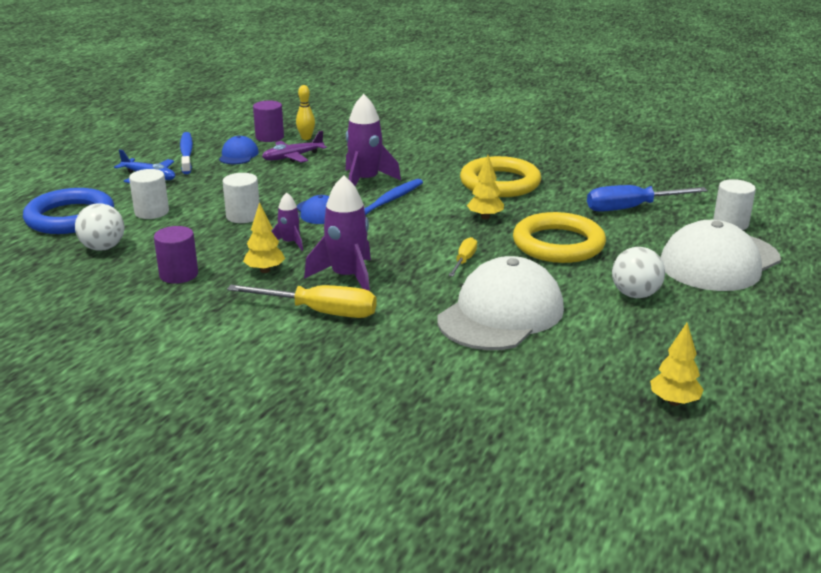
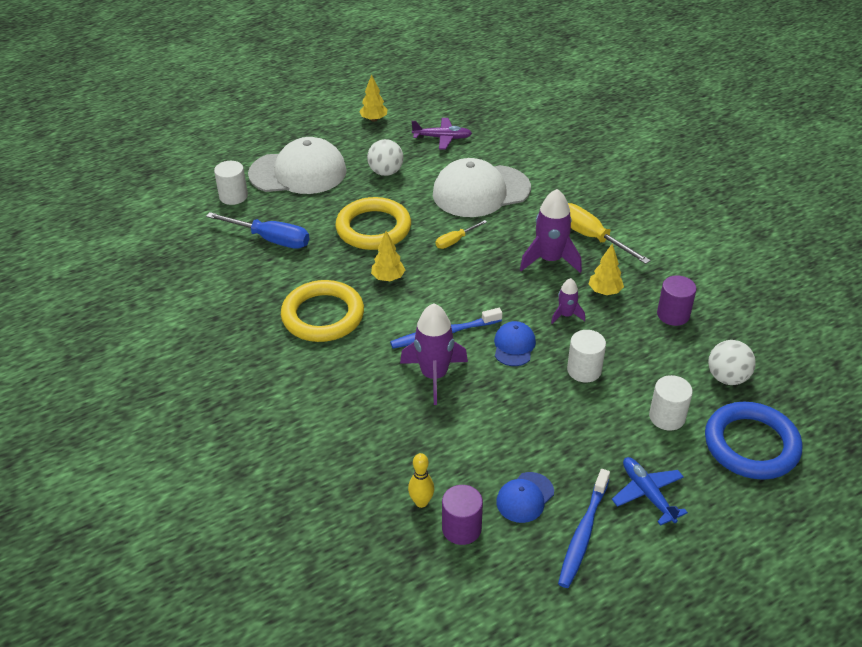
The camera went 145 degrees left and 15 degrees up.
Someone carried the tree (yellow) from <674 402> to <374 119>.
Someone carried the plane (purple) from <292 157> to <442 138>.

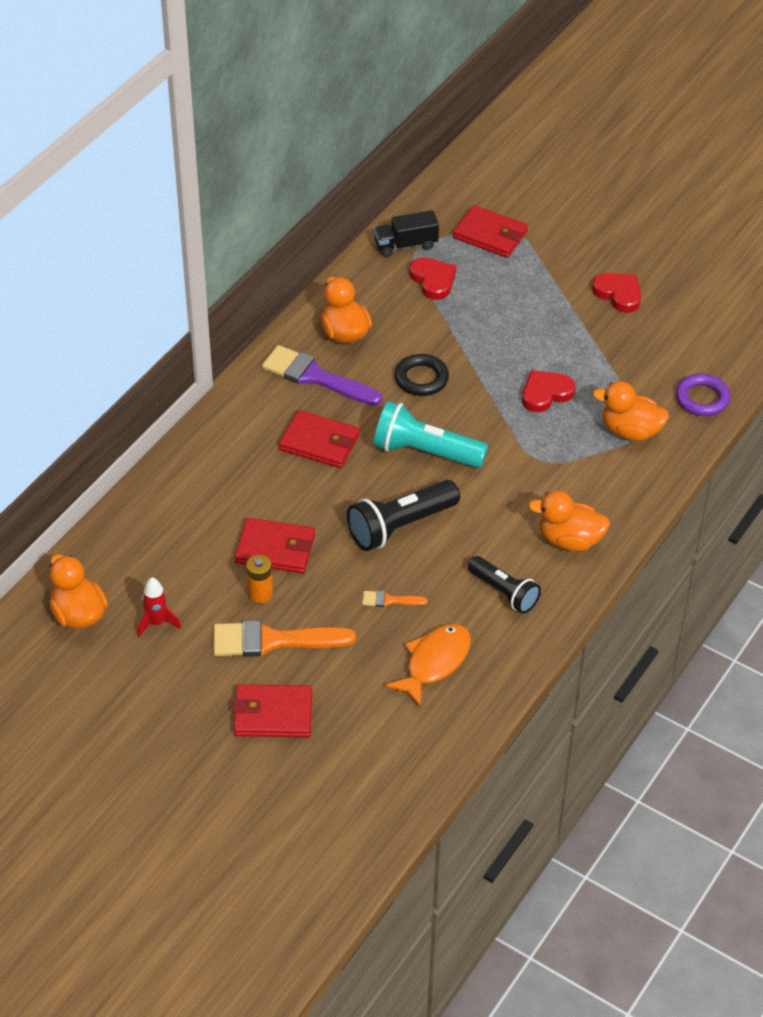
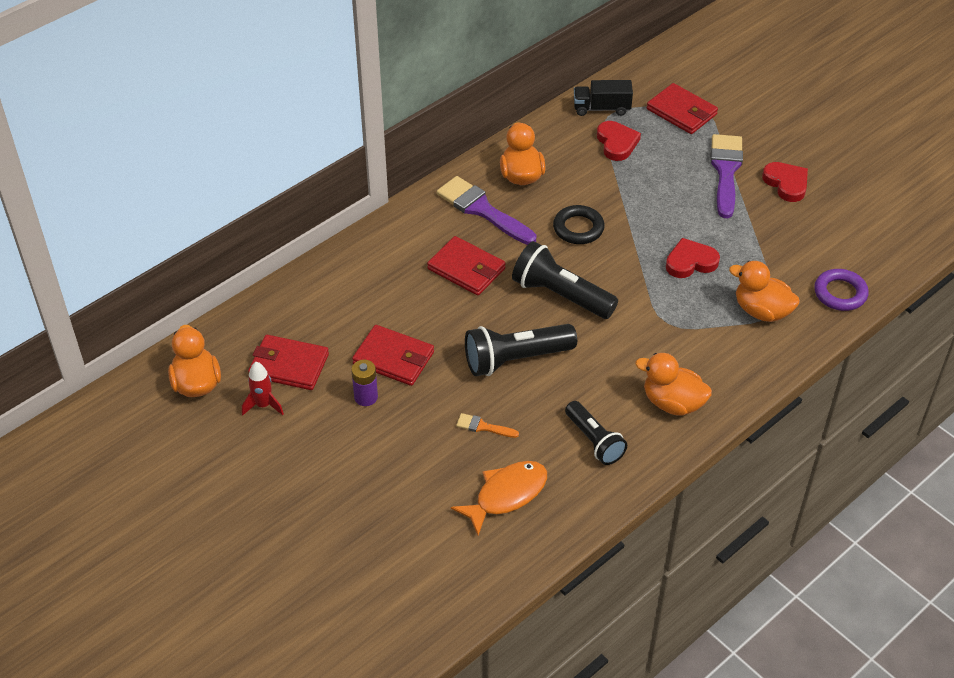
The camera went 15 degrees right and 0 degrees up.
Someone carried the wallet (red) from <273 714> to <289 365>.
Someone repainted the battery (orange) at <260 594>, which became the battery (purple) at <366 397>.
Someone repainted the flashlight (turquoise) at <425 452>, which became the flashlight (black) at <561 295>.
Someone put down the brush (purple) at <726 171>.
Someone took away the brush (orange) at <273 640>.

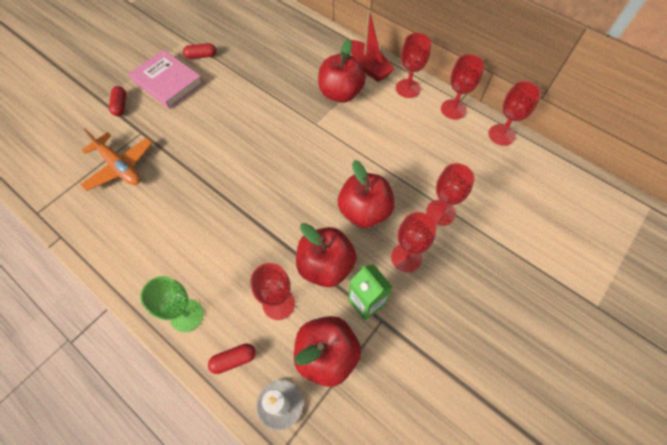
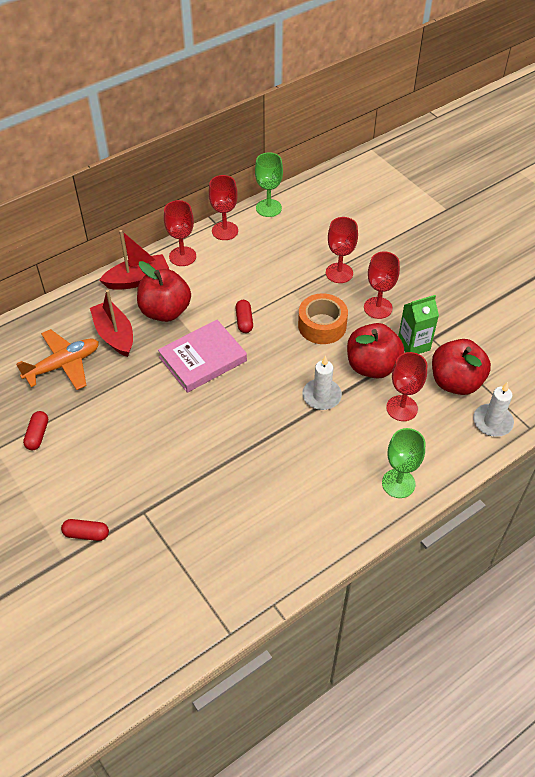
The camera went 75 degrees left and 10 degrees down.
Someone carried the plane (orange) from <120 167> to <63 365>.
Someone put down the boat (red) at <114 335>.
Someone carried the book (pink) from <168 82> to <203 359>.
Someone carried the capsule (red) from <234 360> to <244 321>.
Someone repainted the goblet (red) at <501 135>, which became the goblet (green) at <268 208>.
Someone swapped the apple (red) at <364 211> for the tape (orange) at <322 325>.
Someone put down the candle (white) at <321 396>.

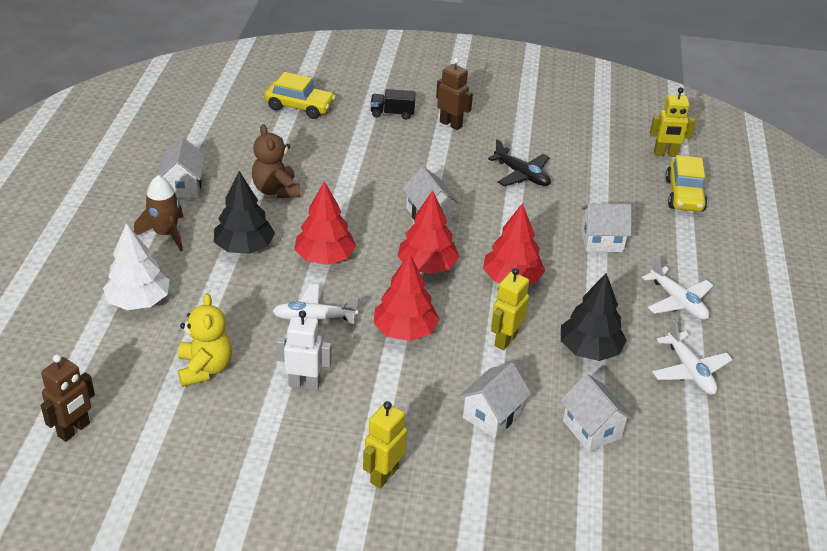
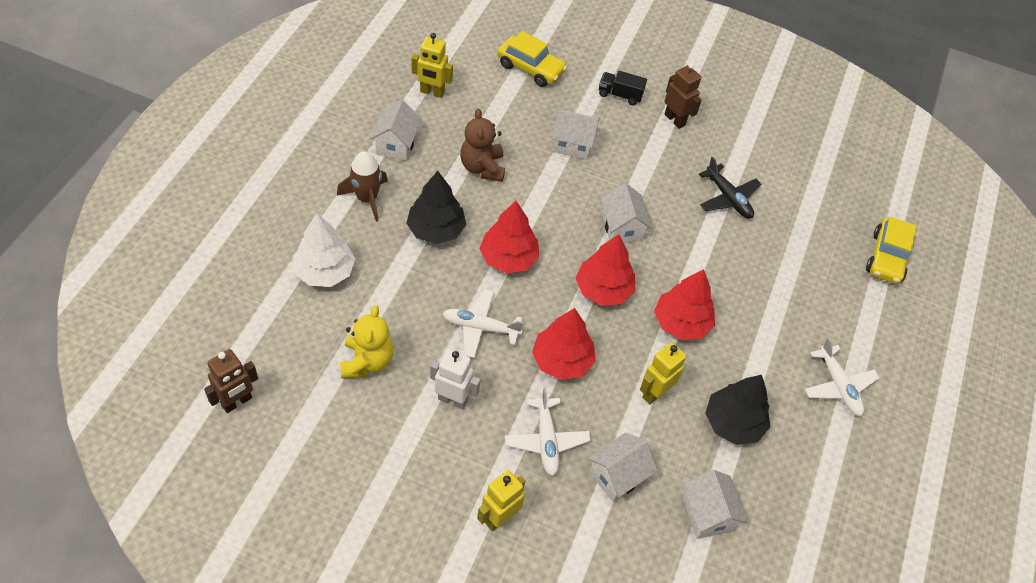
The camera went 10 degrees right and 15 degrees up.
Someone carried the robot (yellow) from <665 154> to <432 92>.
Someone carried the plane (white) from <690 371> to <546 440>.
Someone carried the house (white) from <602 241> to <573 144>.

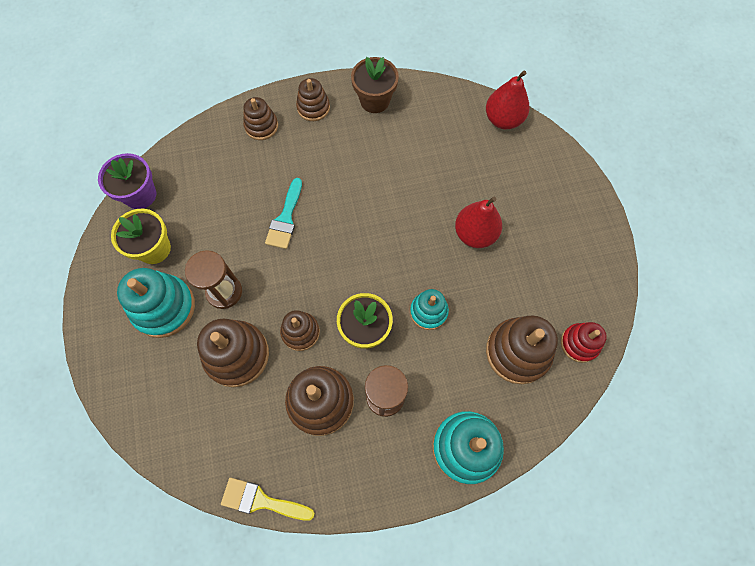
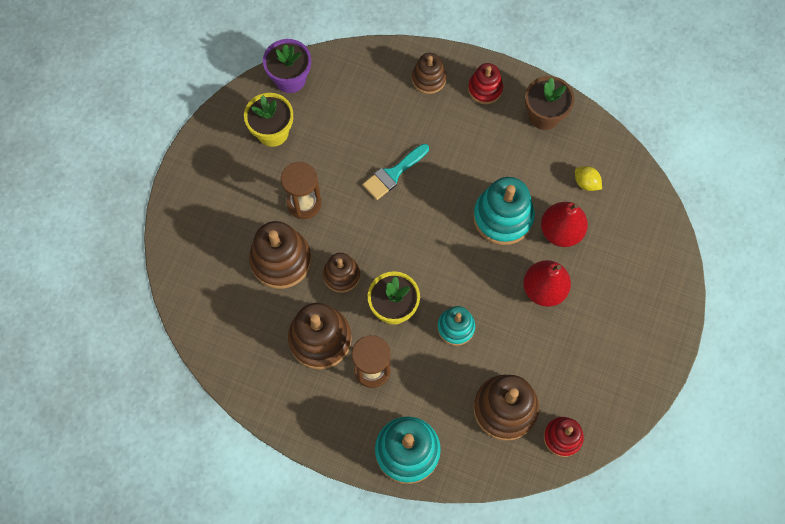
The camera went 35 degrees right and 0 degrees up.
Someone repainted the stacking toy (brown) at <313 107>, which became the stacking toy (red) at <485 89>.
Someone carried the stacking toy (turquoise) from <164 307> to <503 217>.
Someone carried the pear (red) from <503 119> to <561 231>.
Someone put down the lemon (yellow) at <586 183>.
Someone took away the brush (yellow) at <261 501>.

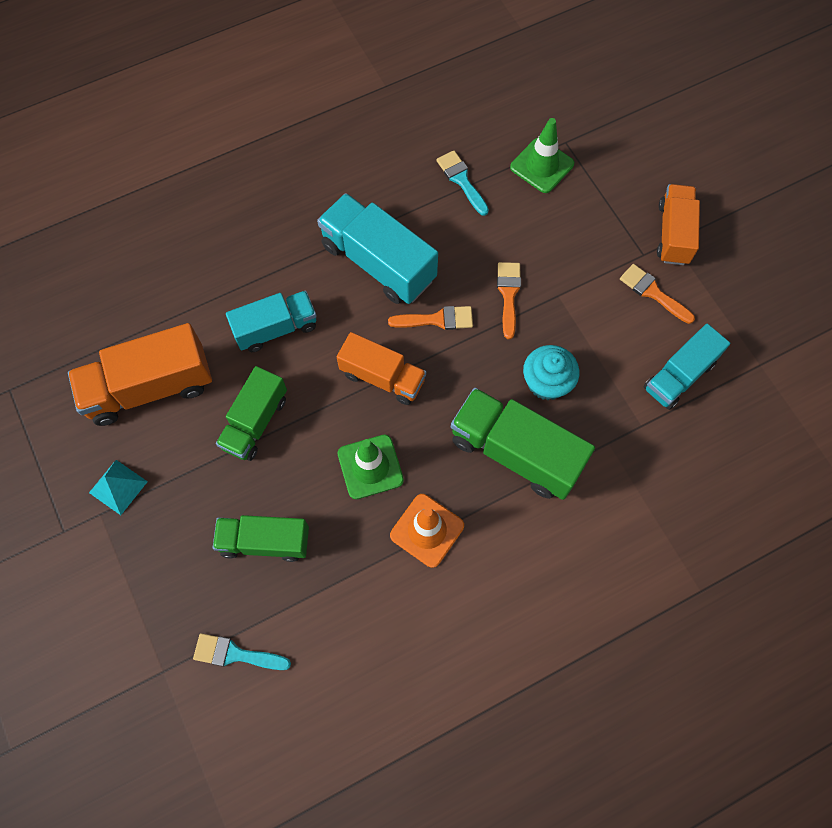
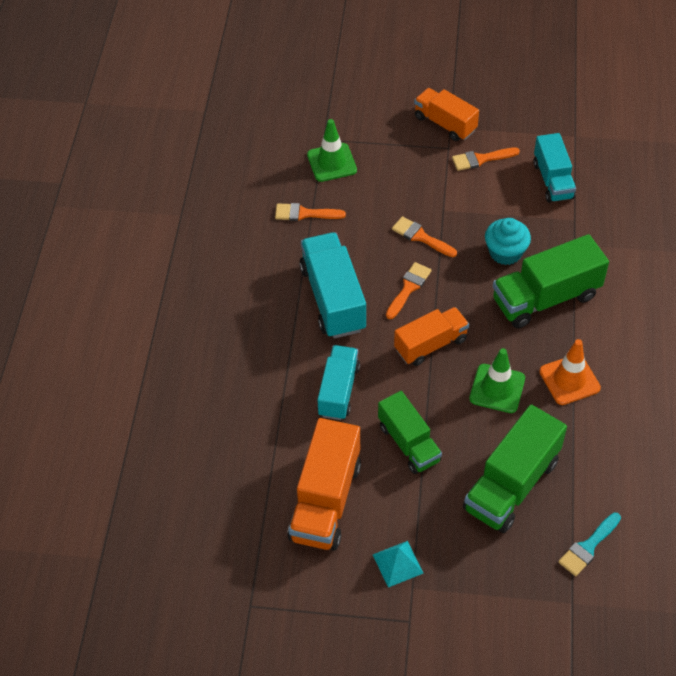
The camera went 55 degrees left and 15 degrees down.
Someone repainted the brush (turquoise) at <462 180>, which became the brush (orange) at <305 213>.
Someone rotated the truck (turquoise) at <378 262> by 90 degrees clockwise.
Someone scaled the truck (green) at <265 541> by 1.51.

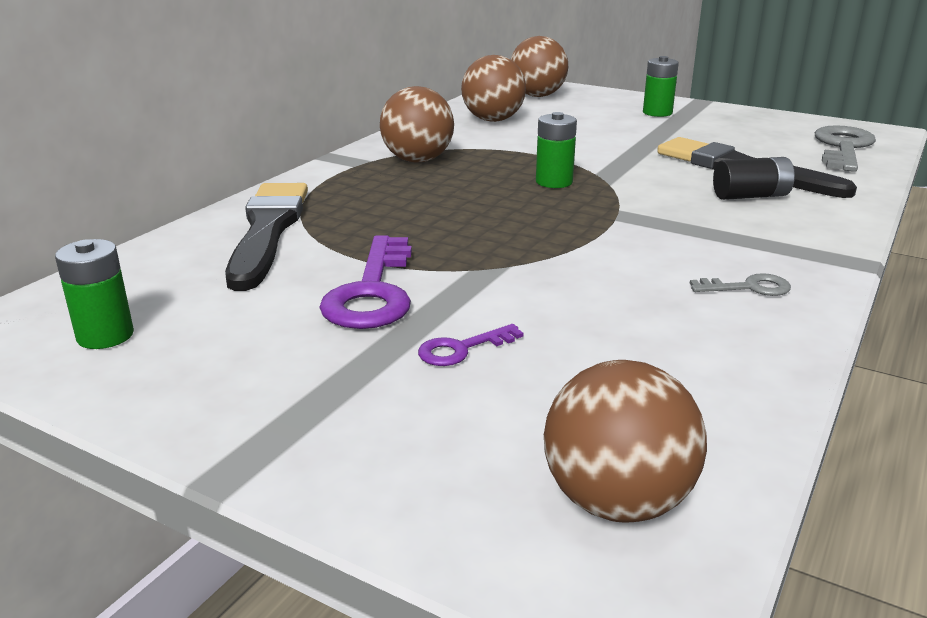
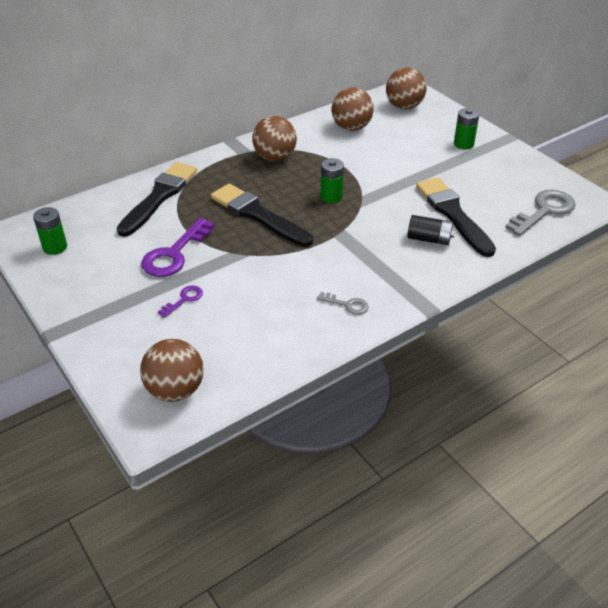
The camera went 25 degrees right and 15 degrees up.
Someone rotated the key (purple) at <462 349> by 135 degrees clockwise.
Someone put down the brush (black) at <258 215>.

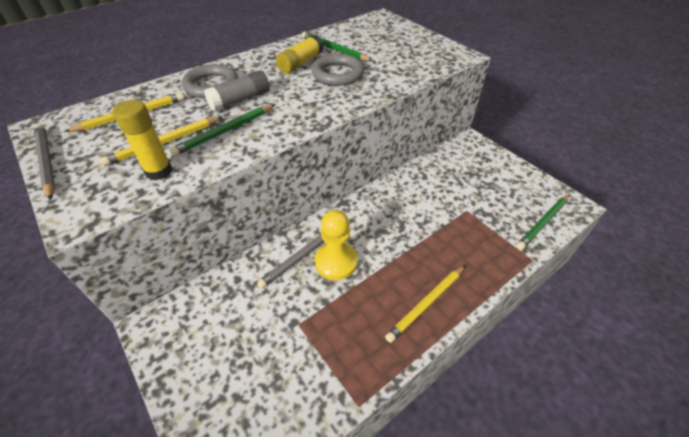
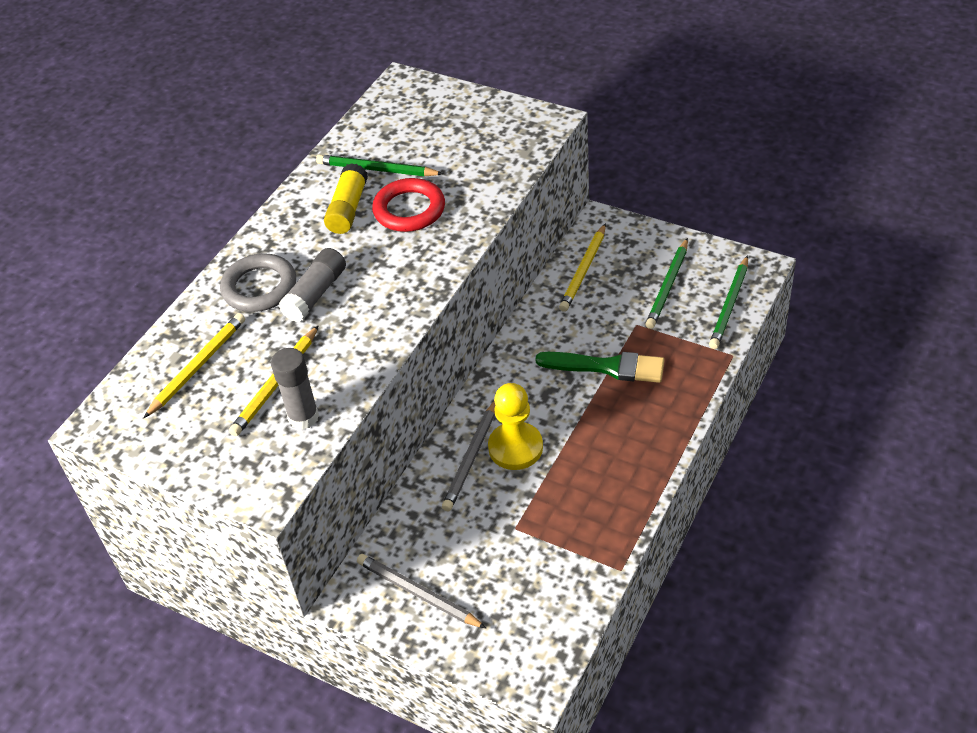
The camera went 20 degrees left and 0 degrees up.
Someone repainted the glue stick (yellow) at <159 171>, which became the glue stick (grey) at <303 417>.
Someone carried the pencil (grey) from <47 162> to <418 593>.
Someone repainted the ring (grey) at <337 74>, which became the ring (red) at <409 210>.
Someone put down the brush (green) at <607 367>.
Someone carried the pencil (yellow) from <426 304> to <583 270>.
Someone carried the pencil (green) from <225 132> to <668 286>.

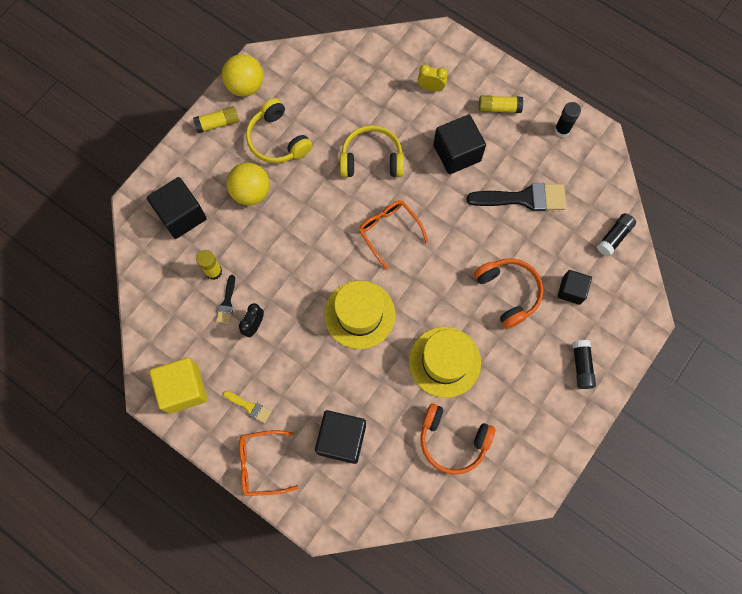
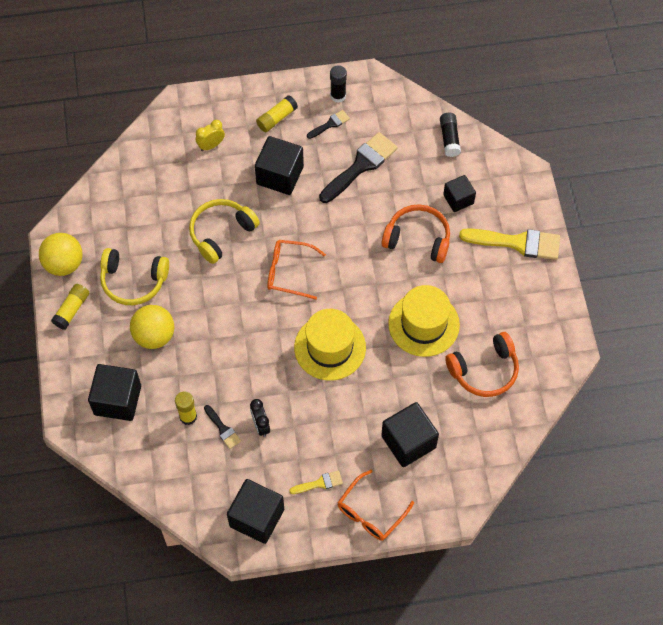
The camera went 45 degrees left and 10 degrees down.
Someone repainted the cube (yellow) at <183 389>, which became the cube (black) at <257 517>.
Someone put down the brush (black) at <330 124>.
Someone swapped the glue stick (black) at <581 366> for the brush (yellow) at <517 243>.

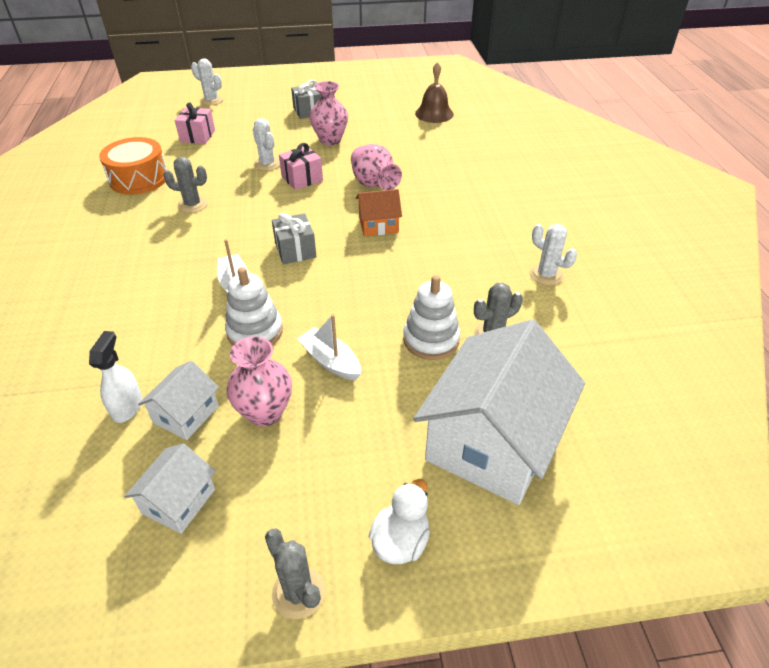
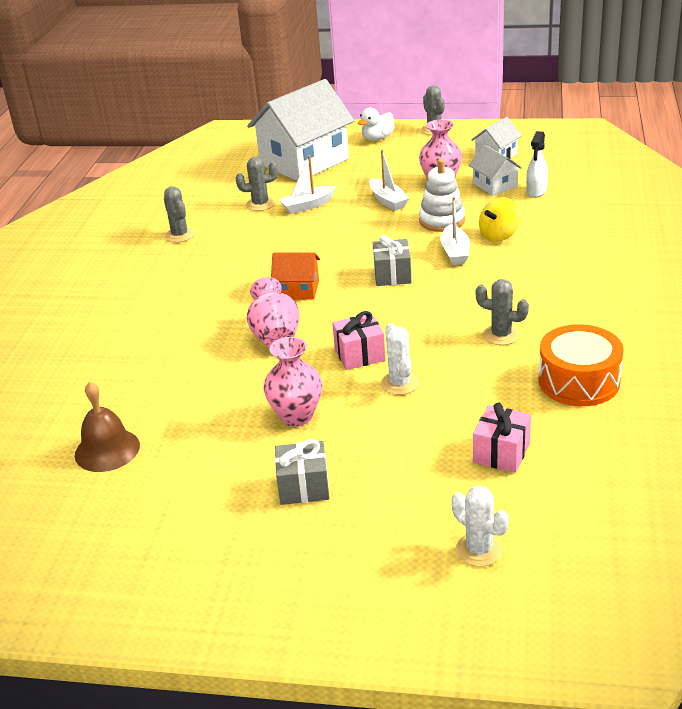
The camera went 160 degrees left and 10 degrees down.
Someone repainted the cactus (white) at <546 275>, which became the cactus (grey) at <180 235>.
Someone swapped the stacking toy (white) at <431 339> for the boat (white) at <307 205>.
Someone rotated the house (white) at <186 414> by 75 degrees counterclockwise.
Someone put down the spinning top (yellow) at <499 235>.

